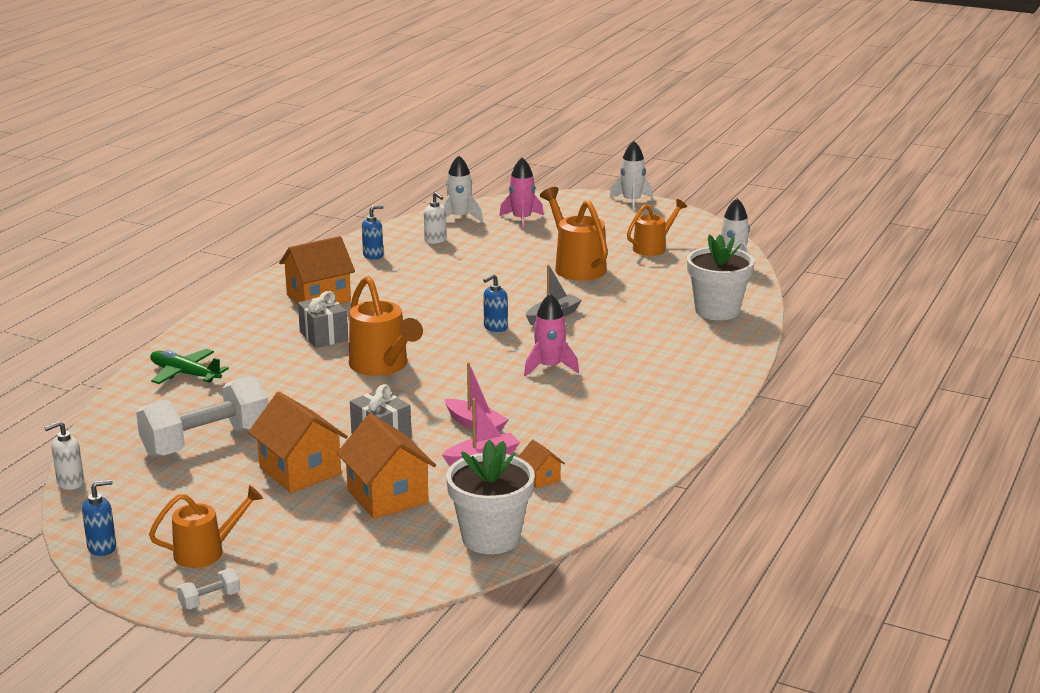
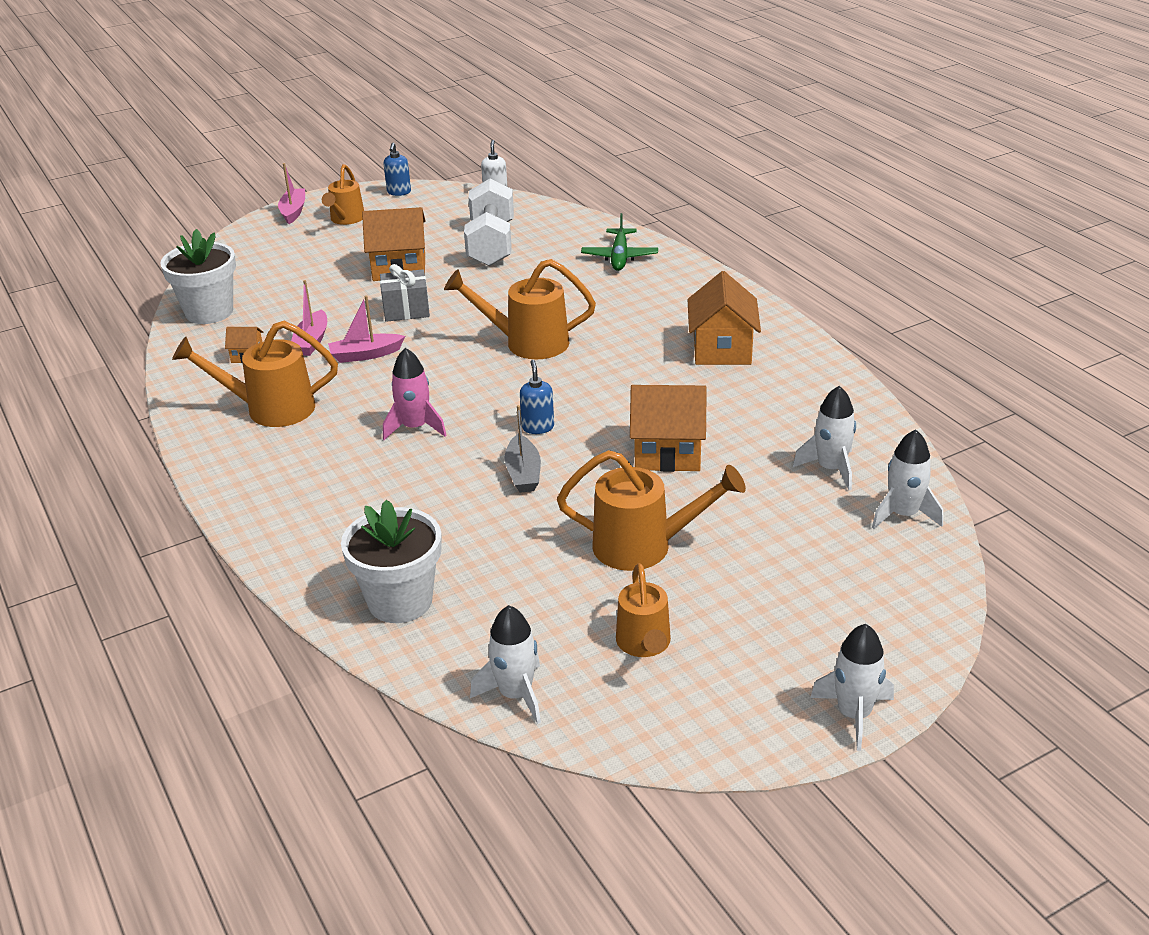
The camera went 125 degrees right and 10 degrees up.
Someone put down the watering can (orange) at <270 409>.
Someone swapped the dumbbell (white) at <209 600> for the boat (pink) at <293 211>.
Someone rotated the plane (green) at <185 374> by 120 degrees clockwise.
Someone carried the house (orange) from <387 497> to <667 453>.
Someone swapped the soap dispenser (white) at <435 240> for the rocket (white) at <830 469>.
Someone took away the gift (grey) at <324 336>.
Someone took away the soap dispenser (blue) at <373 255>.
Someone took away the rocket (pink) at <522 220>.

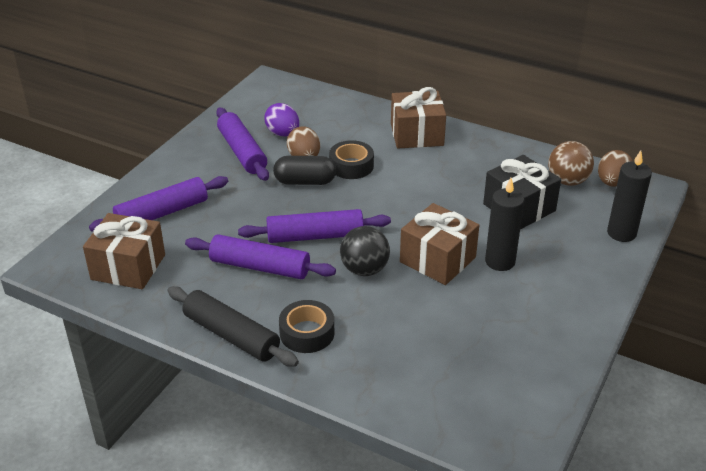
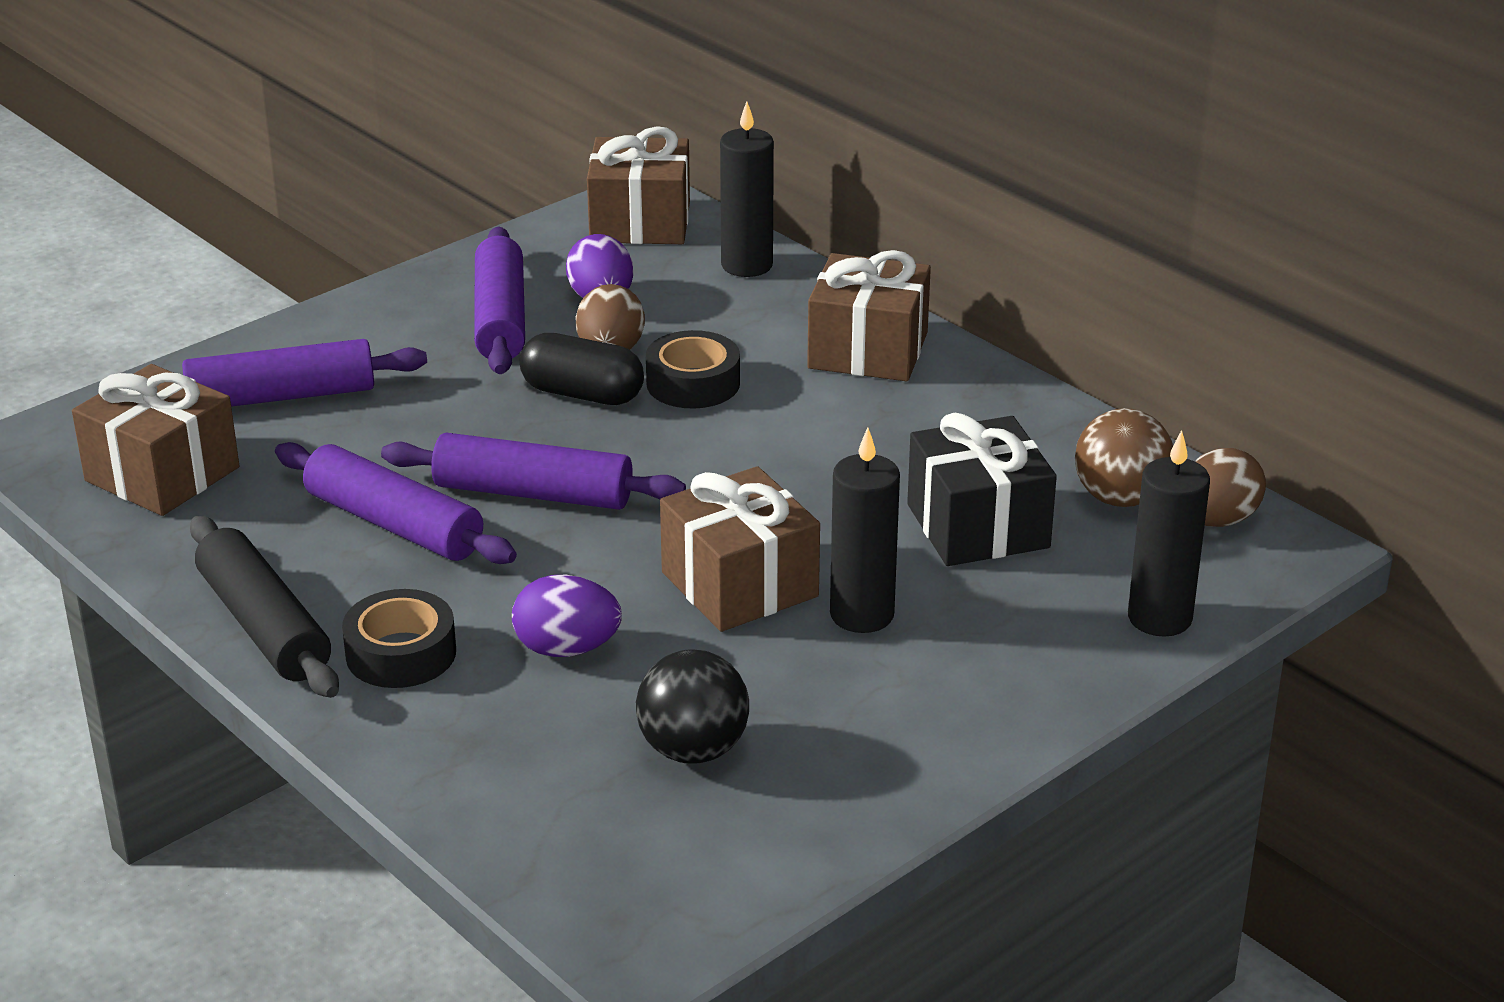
The camera went 20 degrees right and 5 degrees down.
Someone put down the egg (purple) at <567 649>.
Someone put down the gift (brown) at <640 222>.
Someone carried the ball (black) from <364 270> to <693 750>.
Someone put down the candle (black) at <747 265>.

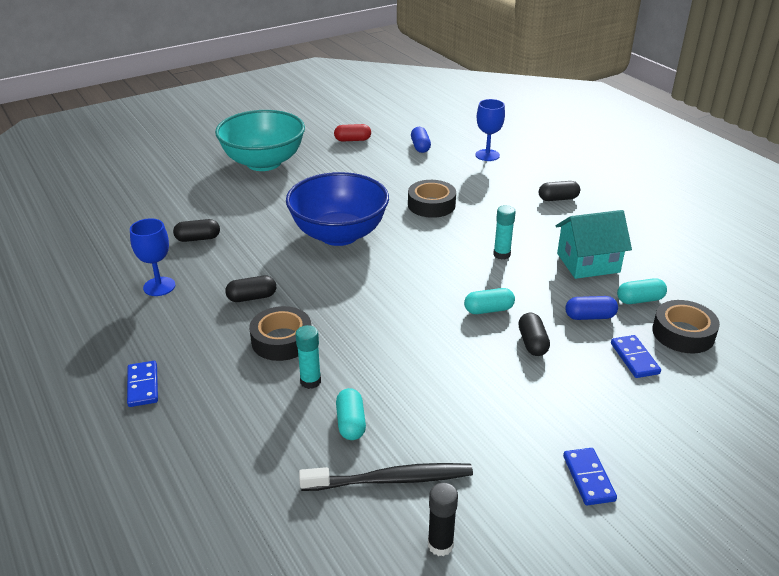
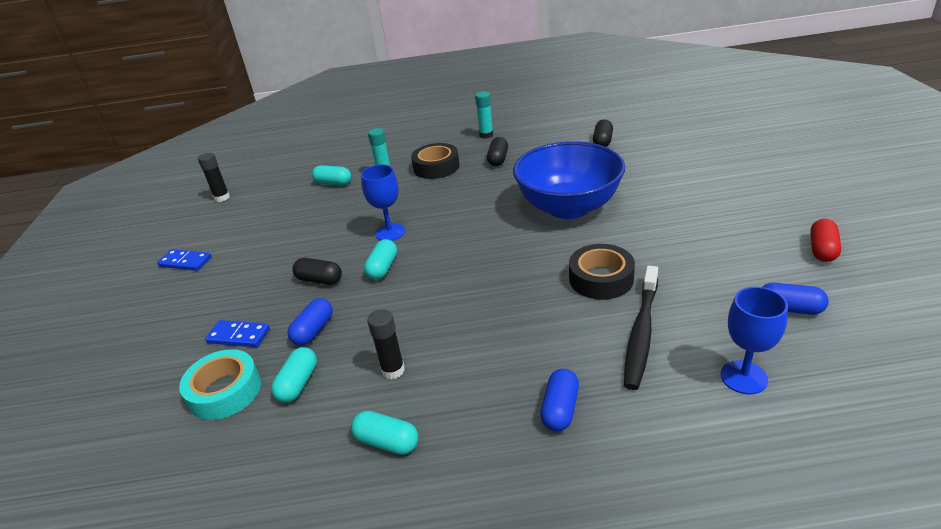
The camera went 120 degrees right and 0 degrees up.
Someone repainted the tape (black) at <683 333>, which became the tape (turquoise) at <225 391>.
Someone put down the capsule (turquoise) at <387 442>.
Someone carried the goblet (blue) from <159 286> to <390 232>.
Someone swapped the house (turquoise) at <588 263> for the glue stick (black) at <393 370>.
Someone carried the glue stick (turquoise) from <501 254> to <486 135>.
Someone repainted the capsule (black) at <558 199>, which became the capsule (blue) at <560 409>.
Someone carried the toothbrush (black) from <390 480> to <641 332>.
Someone took away the domino (blue) at <143 386>.
Someone took away the bowl (turquoise) at <263 163>.

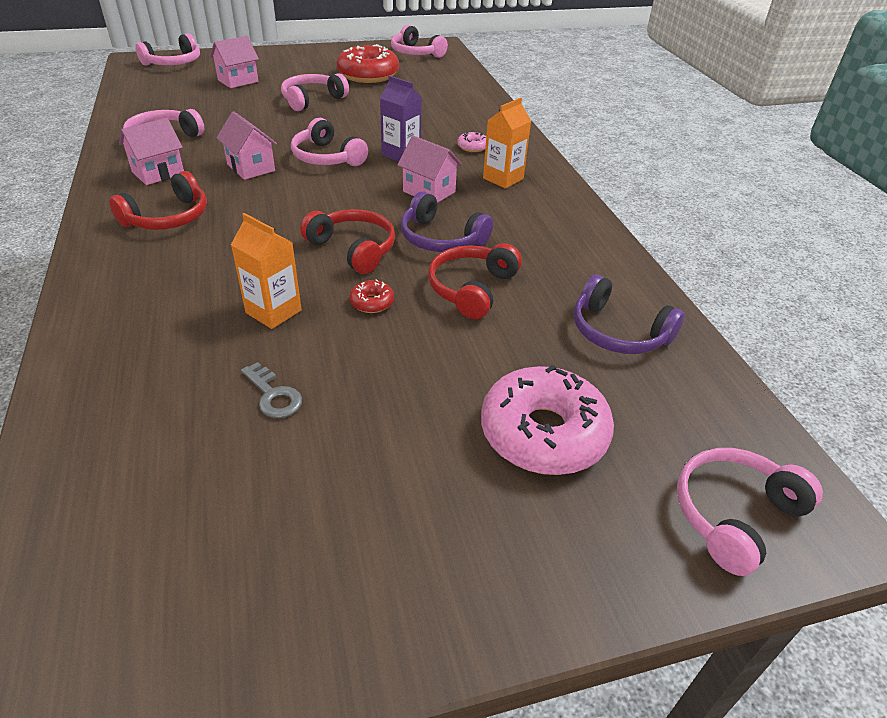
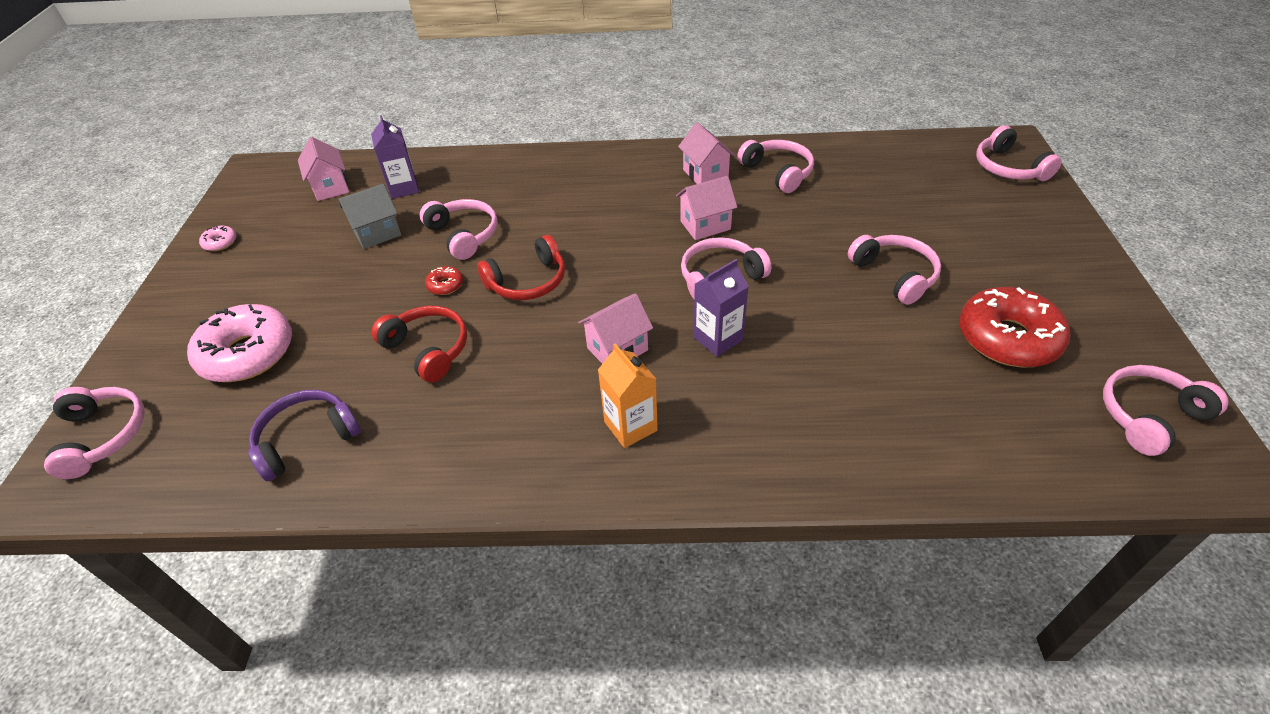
The camera went 110 degrees right and 5 degrees up.
Someone carried the donut (pink) from <472 147> to <220 243>.
Someone carried the house (pink) from <238 81> to <331 187>.
Someone swapped the key (grey) at <273 395> for the house (grey) at <377 233>.
Someone put down the carton (purple) at <404 188>.
Someone swapped the carton (orange) at <273 311> for the headphones (pink) at <464 235>.
Someone took away the headphones (red) at <168 218>.
Someone took away the headphones (purple) at <440 239>.

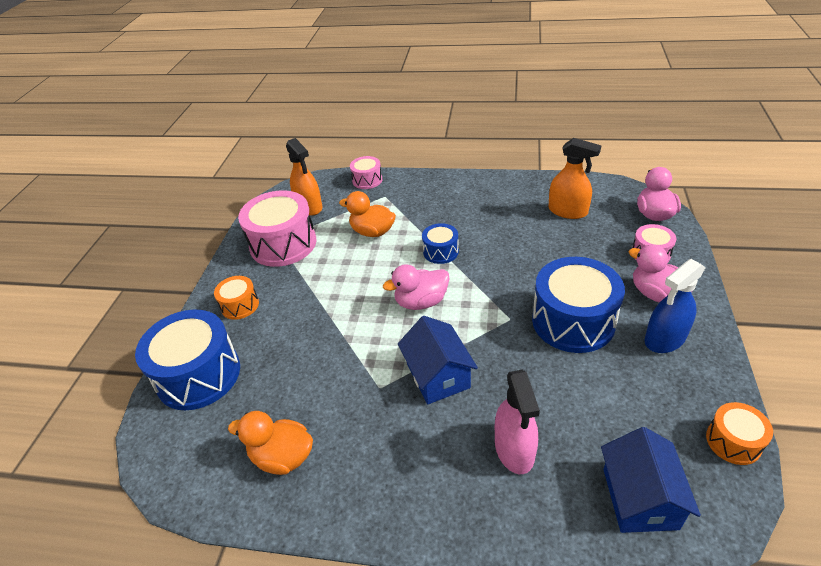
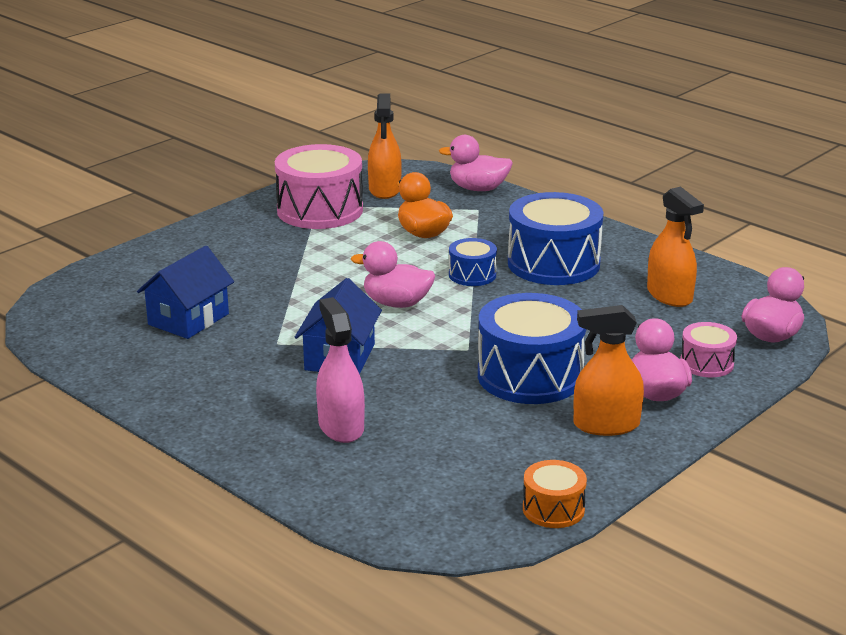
The camera went 30 degrees right and 15 degrees down.
Someone carried the house (blue) from <639 498> to <188 319>.
Someone rotated the spray bottle (pink) at <514 449> by 135 degrees clockwise.
Someone swapped the drum (pink) at <367 180> for the duck (pink) at <478 189>.
Someone carried the drum (blue) from <198 375> to <553 263>.
Someone repainted the spray bottle (blue) at <665 339>, which became the spray bottle (orange) at <606 425>.
Someone took away the drum (orange) at <240 305>.
Someone took away the duck (orange) at <282 457>.

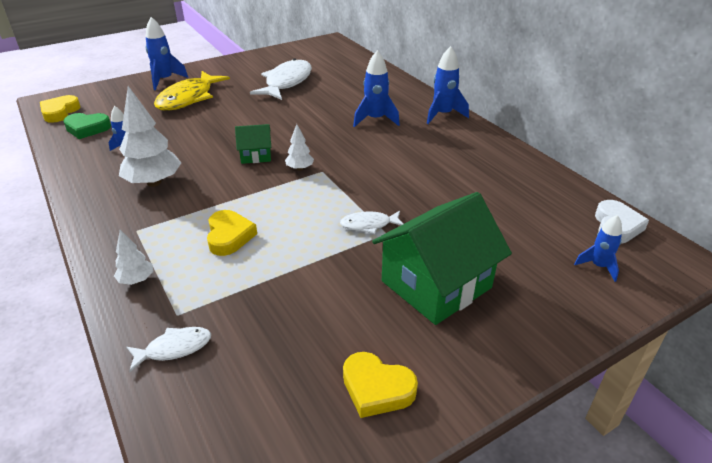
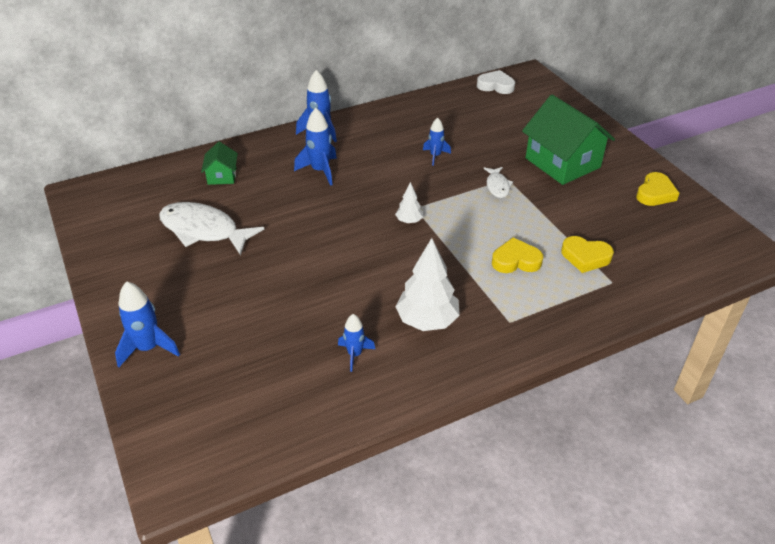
The camera went 85 degrees left and 5 degrees up.
Someone carried the house (green) from <256 155> to <222 176>.
Someone carried the rocket (blue) from <598 266> to <435 156>.
Someone carried the heart (yellow) from <60 112> to <585 257>.
Someone took away the heart (green) at <87 129>.
Someone took away the tree (white) at <136 280>.
Someone took away the fish (white) at <174 348>.
Someone took away the fish (yellow) at <189 98>.

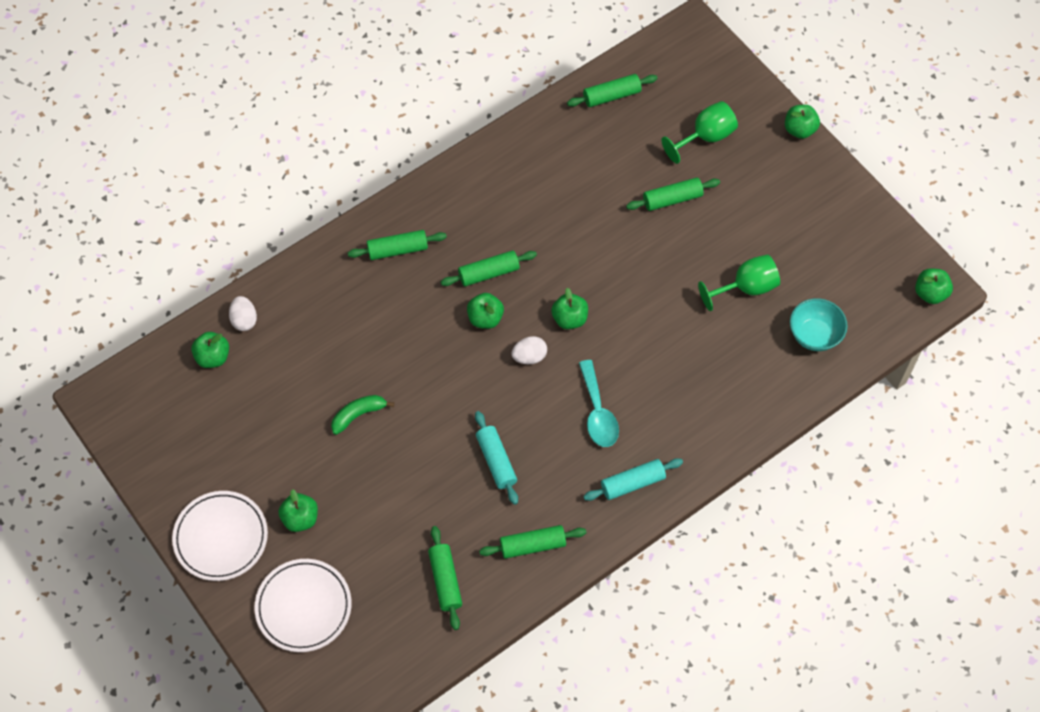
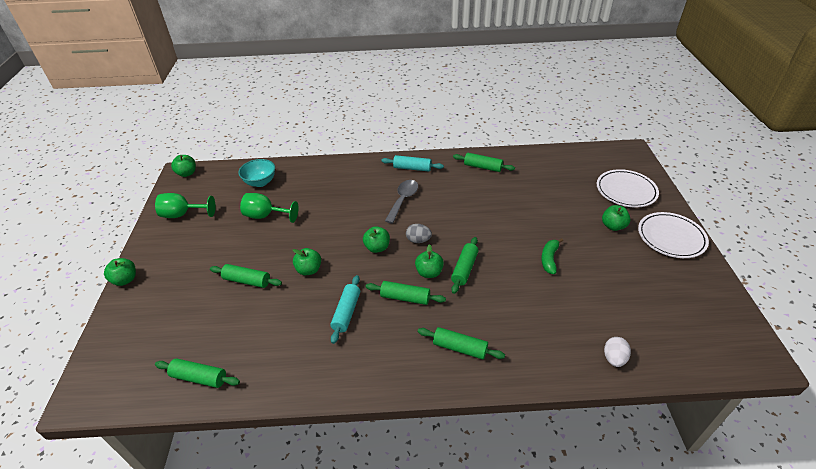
The camera went 145 degrees left and 20 degrees down.
Someone carried the goblet (green) from <705 137> to <183 214>.
Someone carried the apple (green) from <213 357> to <309 270>.
Someone carried the rolling pin (turquoise) from <496 461> to <346 312>.
Someone repainted the spoon (turquoise) at <598 412>, which became the spoon (grey) at <403 200>.
Someone repainted the egg (white) at <529 356>, which became the egg (grey) at <418 240>.
Someone carried the rolling pin (green) from <445 580> to <464 269>.
Someone rotated the banana (green) at <358 415> by 105 degrees clockwise.

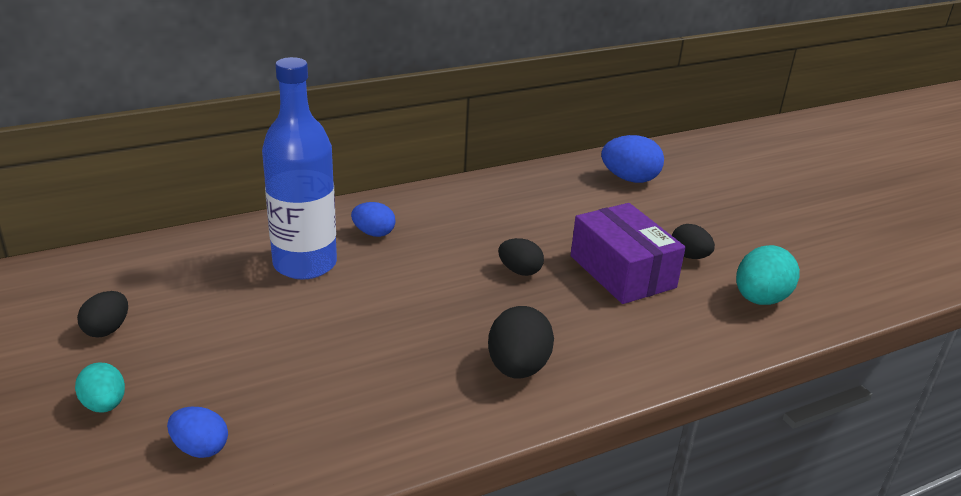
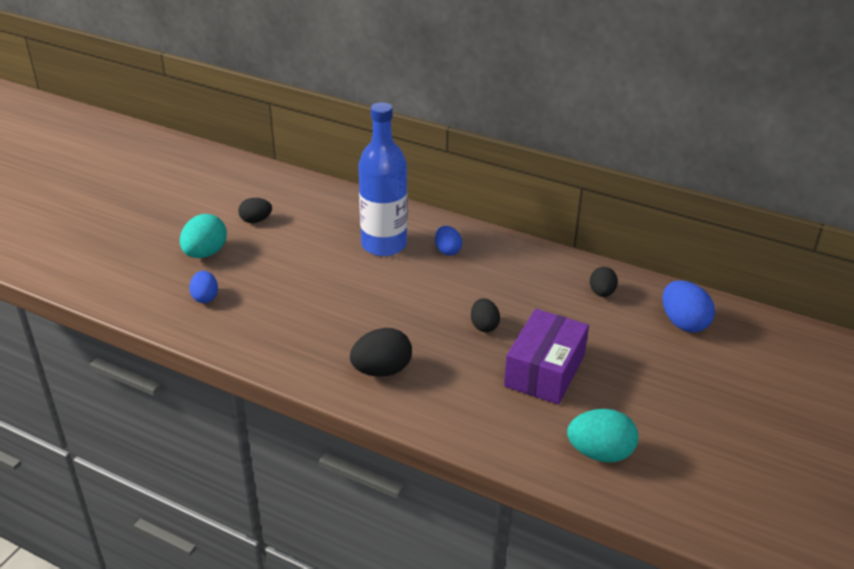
The camera went 55 degrees right and 5 degrees up.
Someone scaled the egg (turquoise) at <104 405> by 1.57.
Someone carried the egg (black) from <689 256> to <601 293>.

